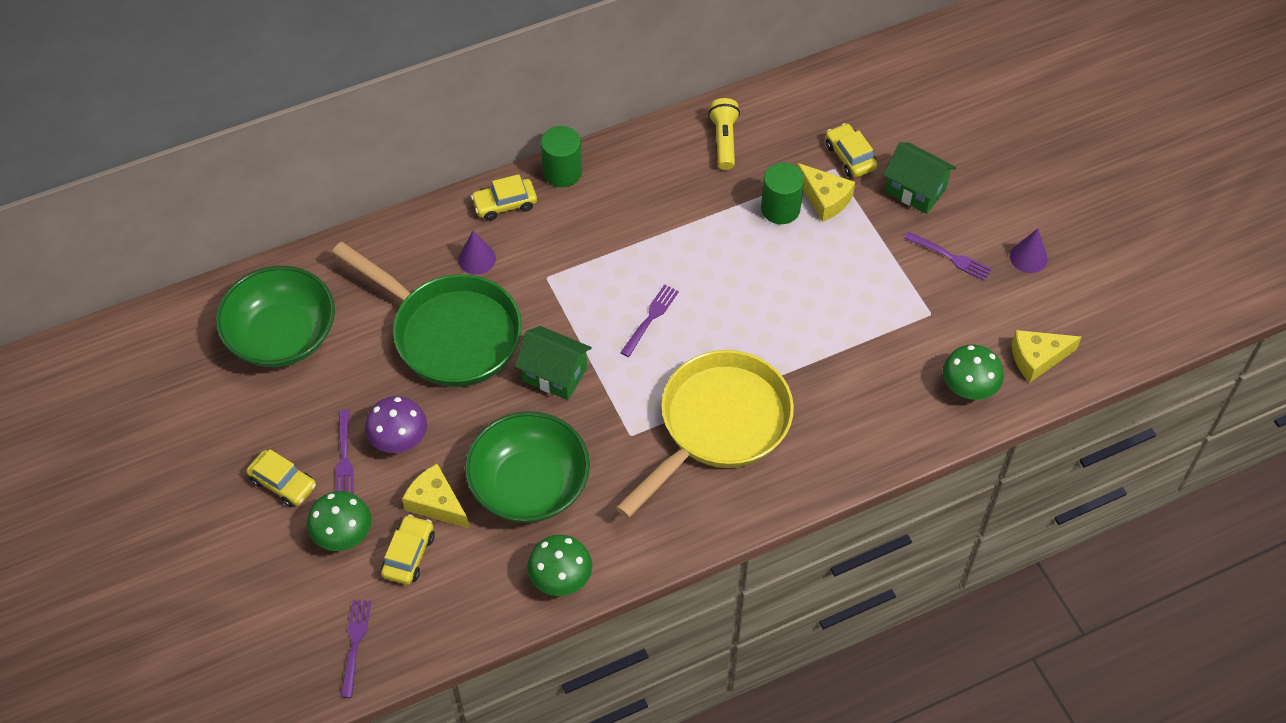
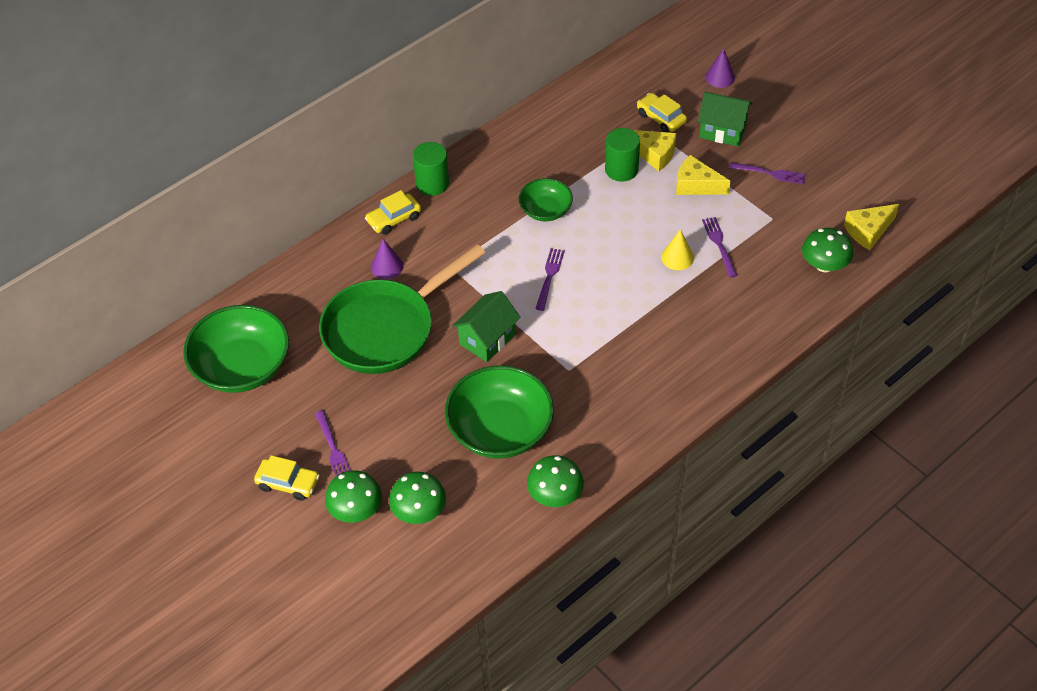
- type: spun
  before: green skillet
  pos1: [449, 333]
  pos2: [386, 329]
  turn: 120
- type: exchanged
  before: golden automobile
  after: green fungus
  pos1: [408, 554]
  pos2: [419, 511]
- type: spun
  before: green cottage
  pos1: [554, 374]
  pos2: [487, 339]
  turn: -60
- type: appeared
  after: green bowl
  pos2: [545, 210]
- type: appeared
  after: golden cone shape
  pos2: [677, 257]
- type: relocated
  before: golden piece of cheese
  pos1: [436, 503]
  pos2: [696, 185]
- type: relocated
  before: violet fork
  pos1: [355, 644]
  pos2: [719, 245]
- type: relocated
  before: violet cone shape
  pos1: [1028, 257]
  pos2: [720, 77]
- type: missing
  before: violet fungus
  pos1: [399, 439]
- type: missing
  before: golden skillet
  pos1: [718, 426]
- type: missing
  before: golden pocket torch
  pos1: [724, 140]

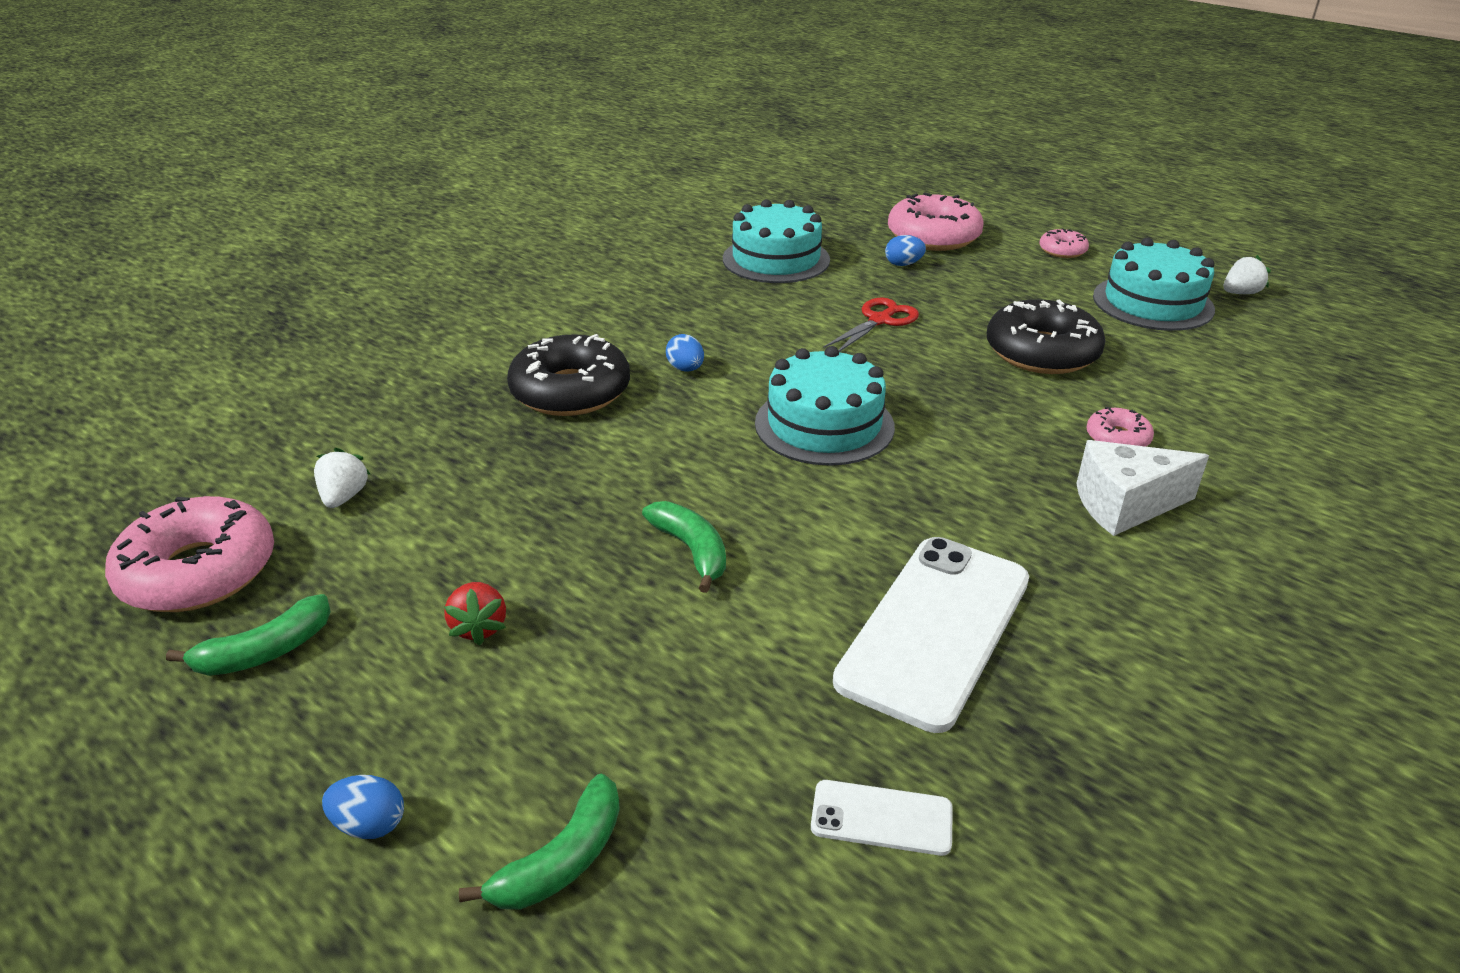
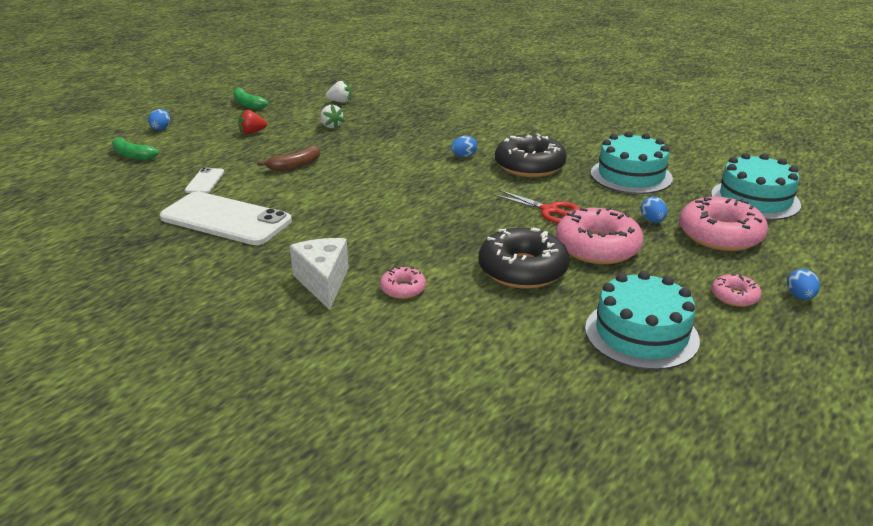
- type: relocated
  before: snow-white phone
  pos1: [881, 818]
  pos2: [205, 181]
- type: colour
  before: green banana fruit
  after: russet banana fruit
  pos1: [691, 550]
  pos2: [295, 166]
- type: relocated
  before: snow-white berry
  pos1: [1240, 293]
  pos2: [331, 126]
- type: relocated
  before: ebony glazed donut
  pos1: [570, 391]
  pos2: [529, 166]
- type: relocated
  before: pink glazed donut
  pos1: [198, 571]
  pos2: [597, 247]
- type: relocated
  before: aqua gateau
  pos1: [824, 425]
  pos2: [755, 199]
- type: appeared
  after: royal blue toy egg
  pos2: [800, 297]

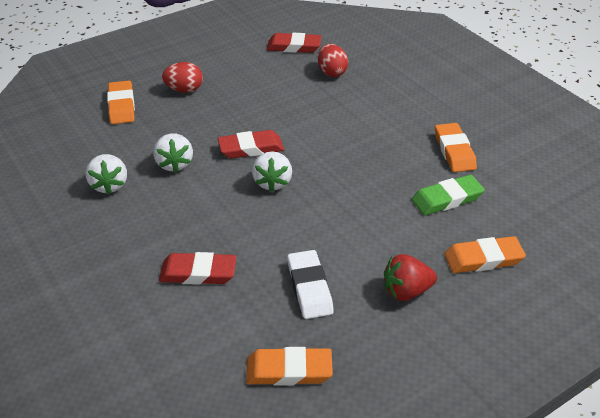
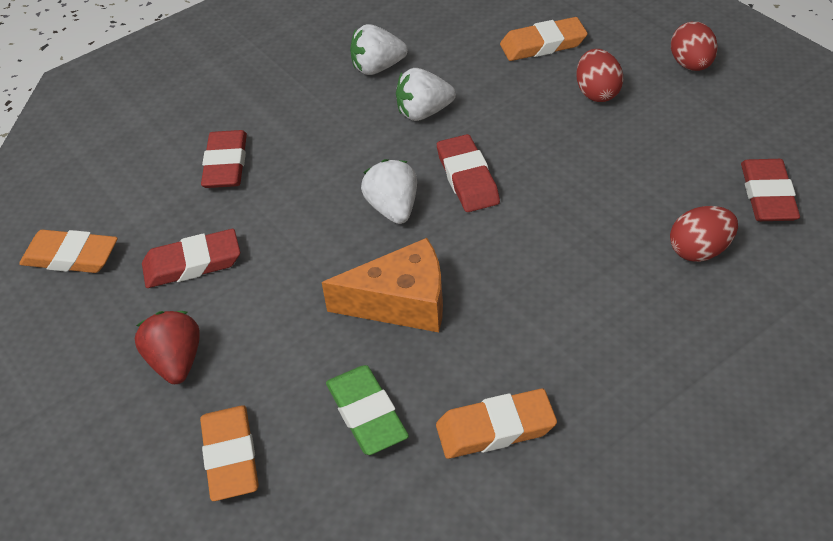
- type: spun
  before: orange pencil eraser
  pos1: [289, 370]
  pos2: [71, 257]
  turn: -75
- type: colour
  before: snow-white pencil eraser
  after: scarlet pencil eraser
  pos1: [309, 287]
  pos2: [192, 264]
- type: appeared
  after: orange piece of cheese
  pos2: [401, 302]
- type: spun
  before: snow-white berry
  pos1: [272, 182]
  pos2: [393, 209]
  turn: 75
- type: appeared
  after: scarlet toy egg
  pos2: [691, 65]

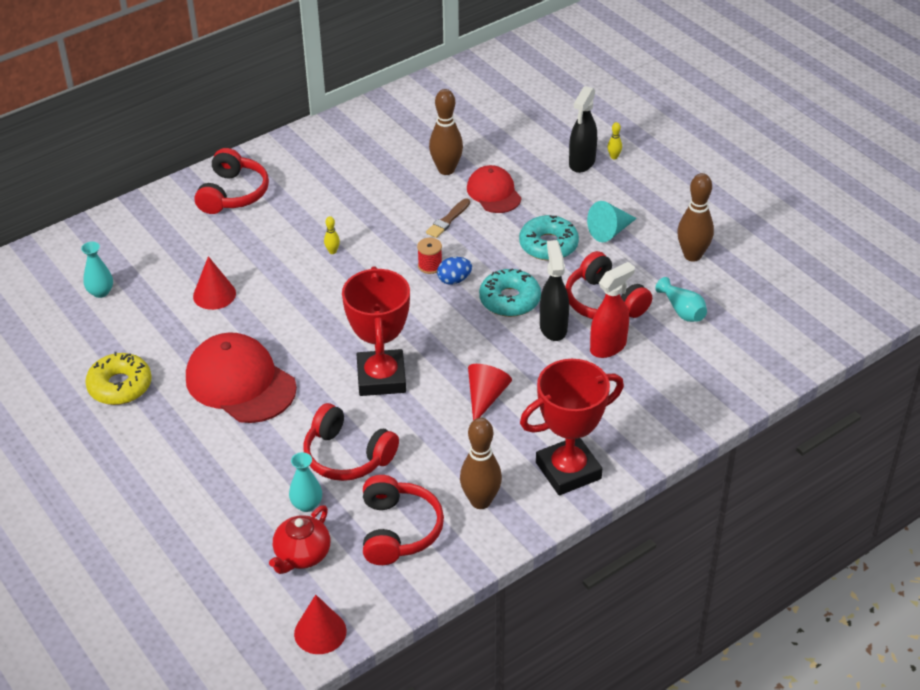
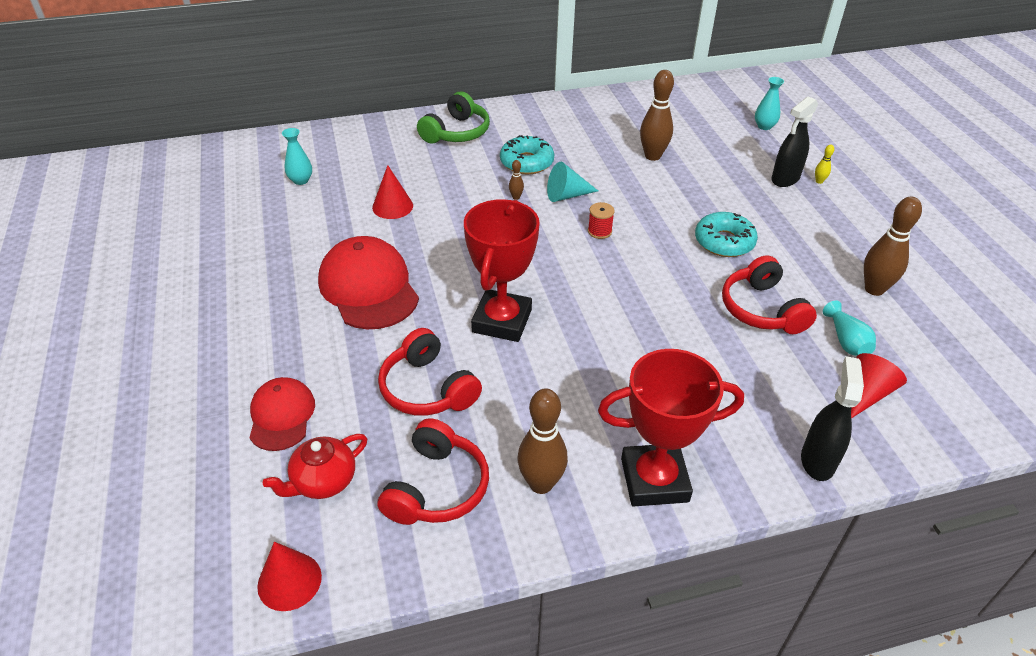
- type: relocated
  before: scarlet cap
  pos1: [494, 193]
  pos2: [281, 416]
- type: colour
  before: scarlet over-ear headphones
  after: green over-ear headphones
  pos1: [233, 193]
  pos2: [456, 132]
- type: relocated
  before: aqua glazed donut
  pos1: [509, 300]
  pos2: [526, 162]
- type: colour
  before: golden tenpin
  after: russet tenpin
  pos1: [332, 251]
  pos2: [516, 197]
- type: relocated
  before: aqua cone shape
  pos1: [610, 231]
  pos2: [567, 195]
- type: relocated
  before: aqua vase
  pos1: [307, 504]
  pos2: [764, 126]
- type: relocated
  before: ebony spray cleaner
  pos1: [553, 327]
  pos2: [817, 460]
- type: relocated
  before: scarlet cone shape
  pos1: [485, 397]
  pos2: [867, 393]
- type: missing
  before: golden glazed donut
  pos1: [120, 386]
- type: missing
  before: russet brush
  pos1: [448, 220]
- type: missing
  before: royal blue toy egg
  pos1: [454, 280]
- type: missing
  before: scarlet spray cleaner
  pos1: [608, 347]

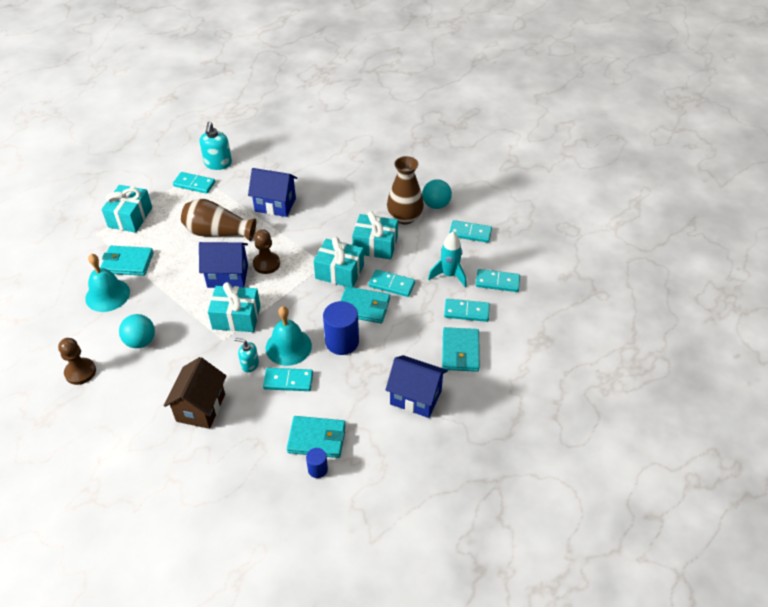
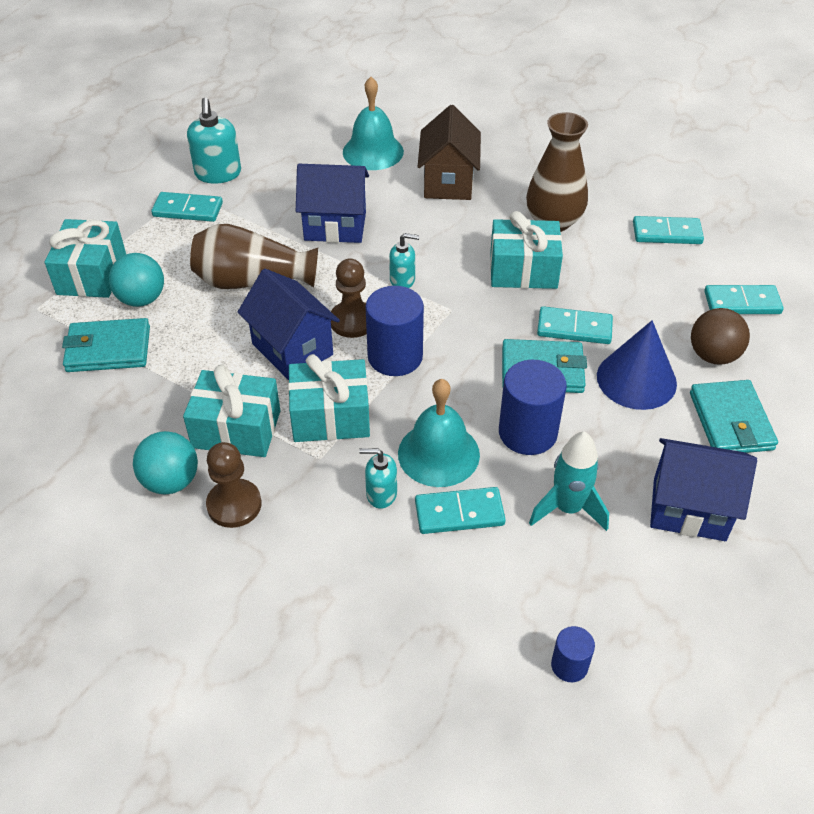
- type: relocated
  before: aqua ball
  pos1: [436, 205]
  pos2: [141, 299]
- type: relocated
  before: aqua present
  pos1: [339, 272]
  pos2: [236, 429]
- type: relocated
  before: russet pawn
  pos1: [80, 372]
  pos2: [234, 505]
- type: spun
  before: royal blue cottage
  pos1: [227, 276]
  pos2: [292, 349]
  turn: 60
- type: relocated
  before: aqua school bell
  pos1: [107, 295]
  pos2: [373, 152]
- type: appeared
  after: royal blue cylinder shape
  pos2: [395, 357]
- type: appeared
  after: aqua soap dispenser
  pos2: [402, 280]
- type: relocated
  before: russet cottage
  pos1: [201, 407]
  pos2: [448, 182]
- type: relocated
  before: aqua toy rocket
  pos1: [449, 275]
  pos2: [568, 508]
- type: appeared
  after: royal blue cone shape
  pos2: [636, 379]
- type: exchanged
  before: aqua domino
  after: russet ball
  pos1: [466, 312]
  pos2: [713, 355]
- type: missing
  before: aqua card wallet
  pos1: [317, 438]

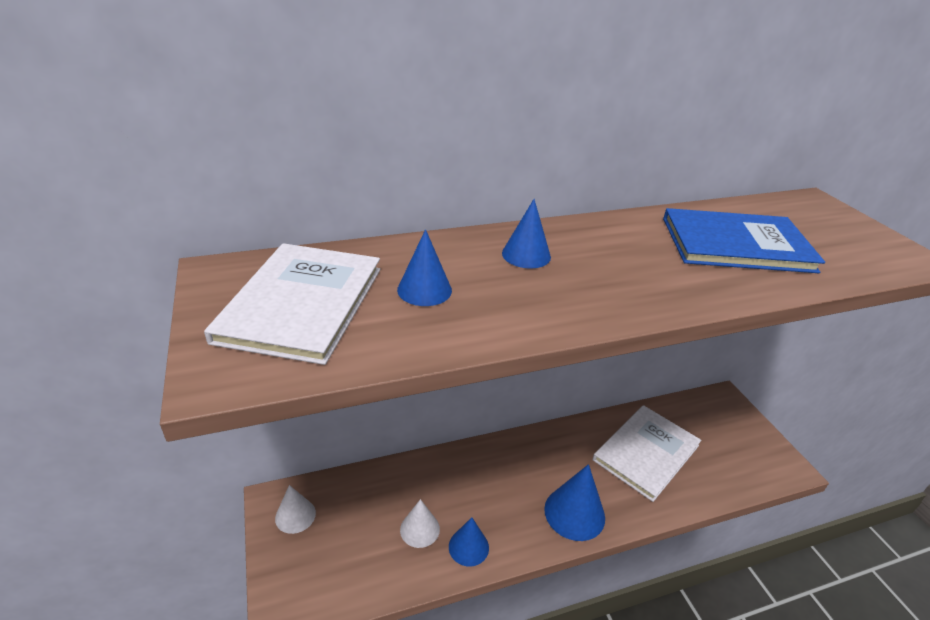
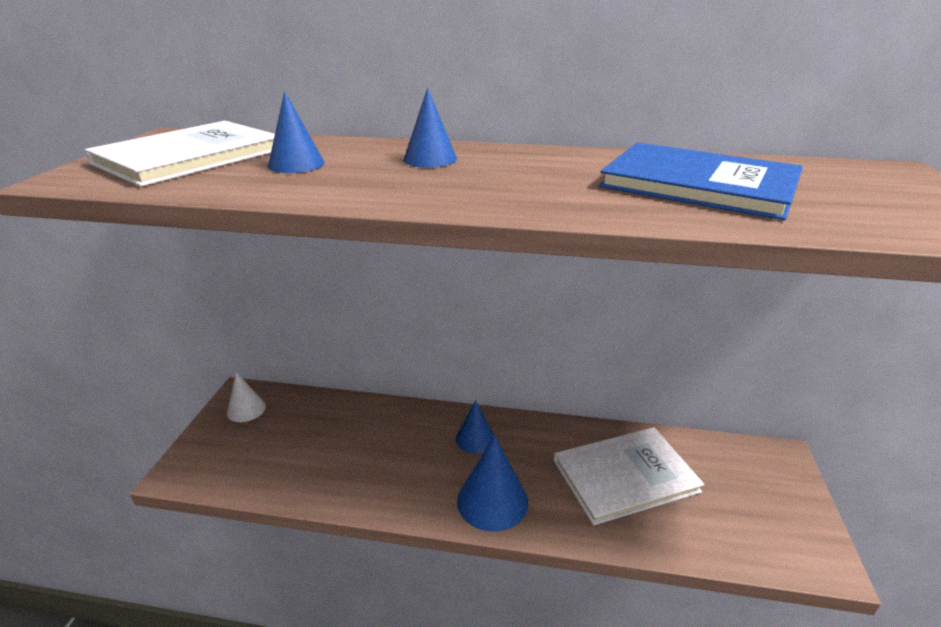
- type: relocated
  before: royal blue cone shape
  pos1: [468, 547]
  pos2: [475, 438]
- type: missing
  before: snow-white cone shape
  pos1: [420, 529]

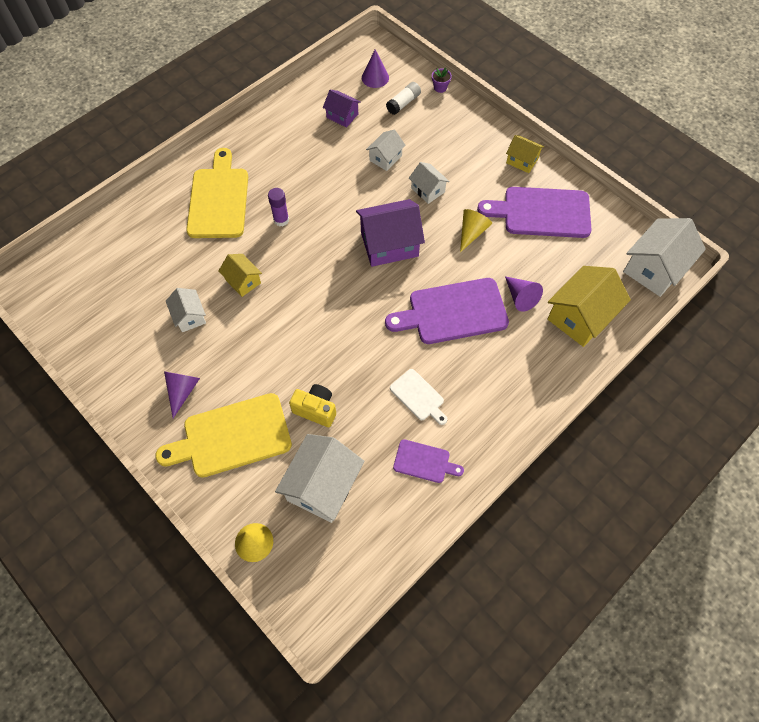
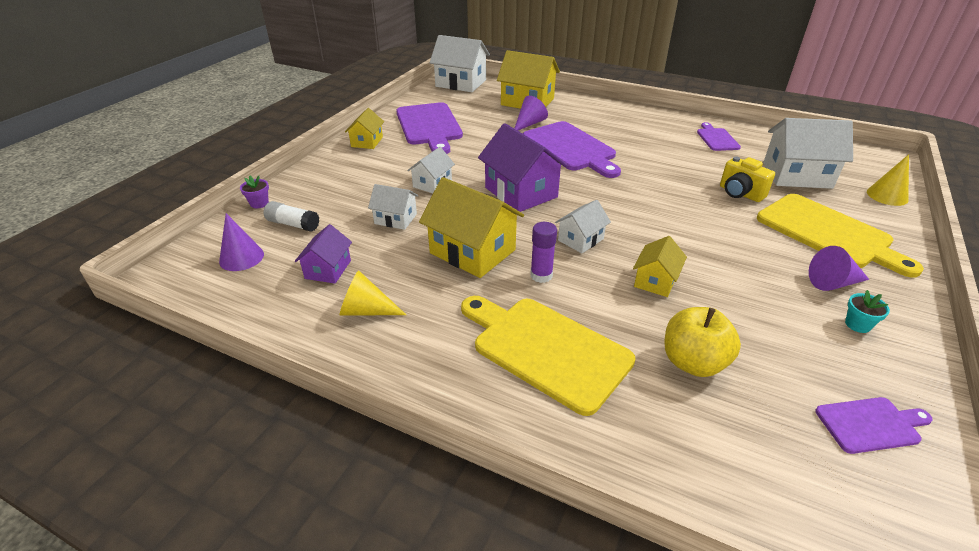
- type: relocated
  before: golden cone shape
  pos1: [471, 232]
  pos2: [366, 310]
- type: appeared
  after: golden cottage
  pos2: [472, 251]
- type: spun
  before: golden chopping board
  pos1: [219, 199]
  pos2: [546, 349]
  turn: 60
- type: relocated
  before: snow-white cottage
  pos1: [189, 316]
  pos2: [580, 239]
- type: appeared
  after: golden toy apple
  pos2: [693, 362]
- type: spun
  before: golden photo camera
  pos1: [316, 409]
  pos2: [740, 193]
  turn: -45
- type: appeared
  after: violet chopping board
  pos2: [871, 424]
- type: appeared
  after: aqua plant pot
  pos2: [857, 324]
- type: missing
  before: snow-white chopping board
  pos1: [418, 396]

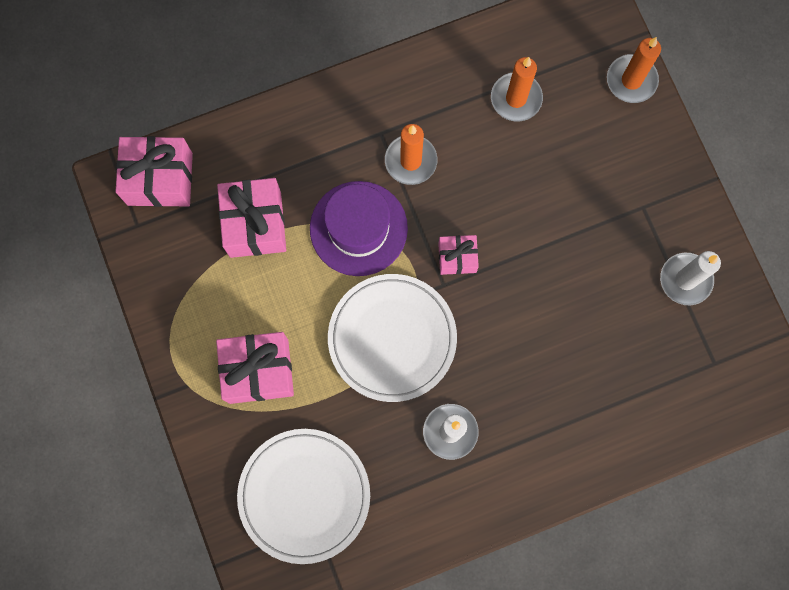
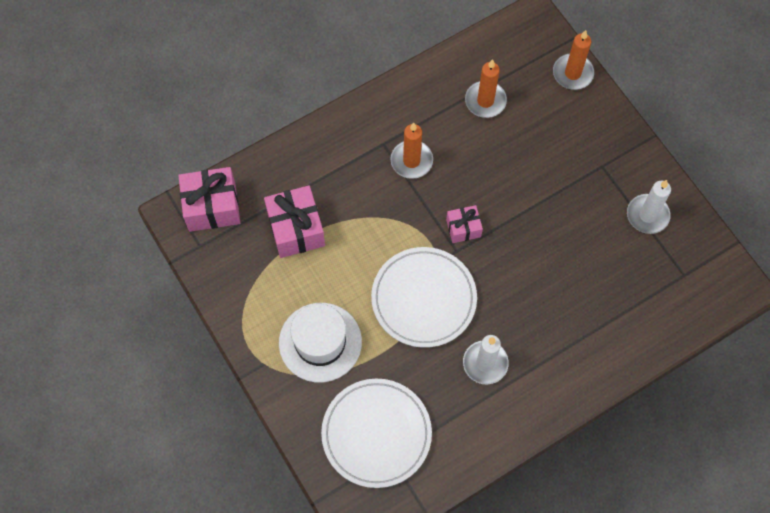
- type: exchanged
  before: pink present
  after: snow-white top hat
  pos1: [258, 371]
  pos2: [320, 342]
- type: missing
  before: violet top hat
  pos1: [358, 228]

